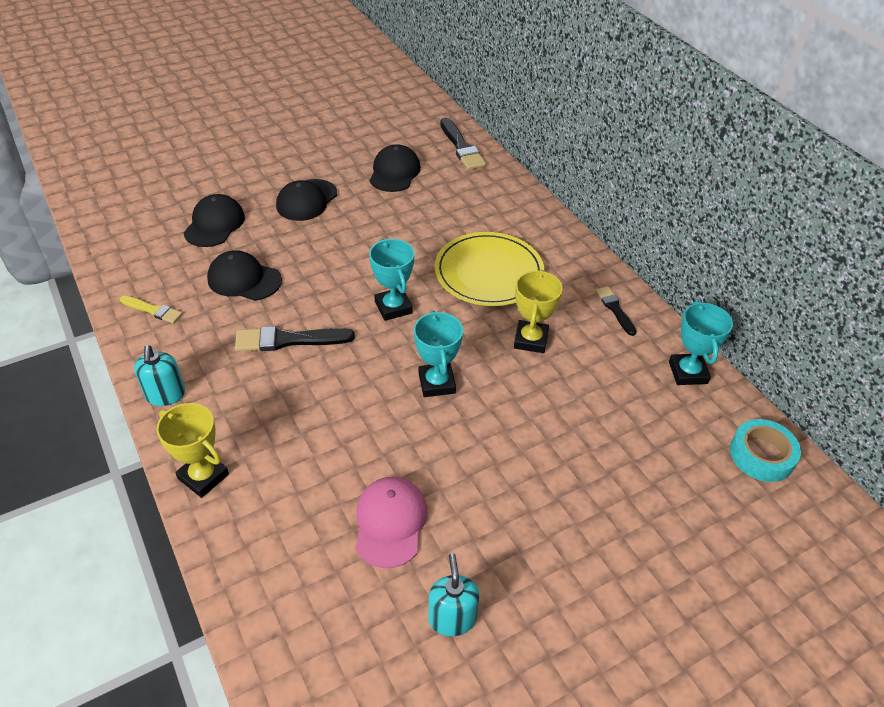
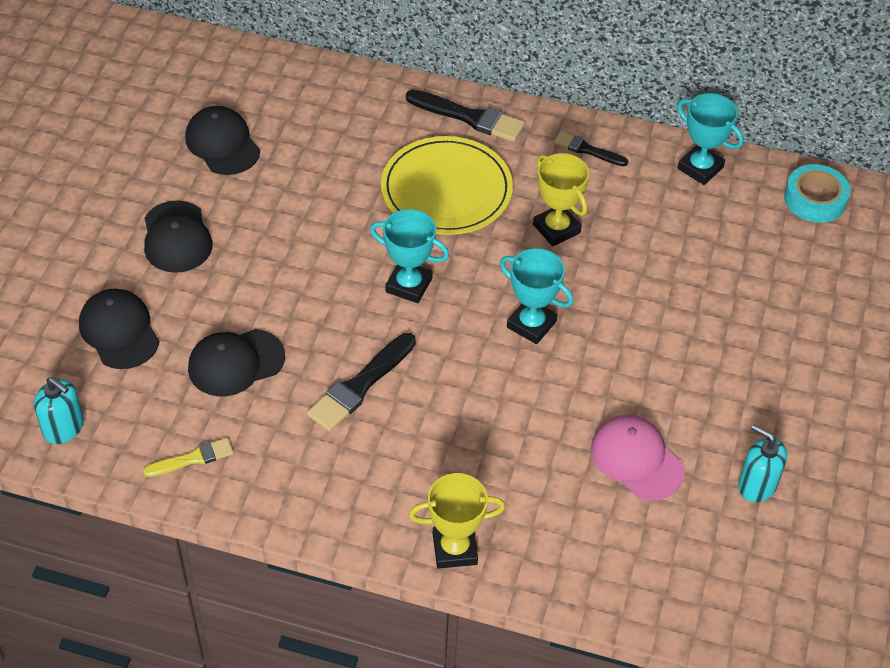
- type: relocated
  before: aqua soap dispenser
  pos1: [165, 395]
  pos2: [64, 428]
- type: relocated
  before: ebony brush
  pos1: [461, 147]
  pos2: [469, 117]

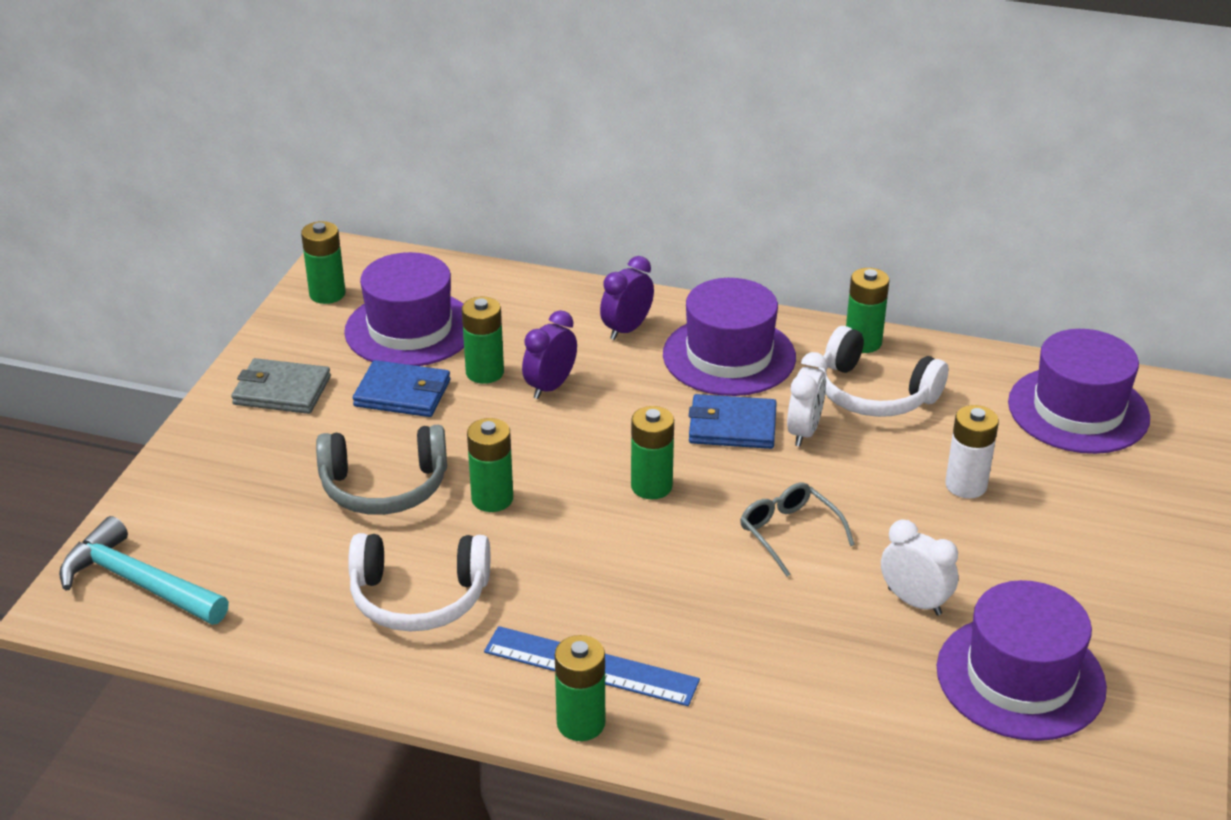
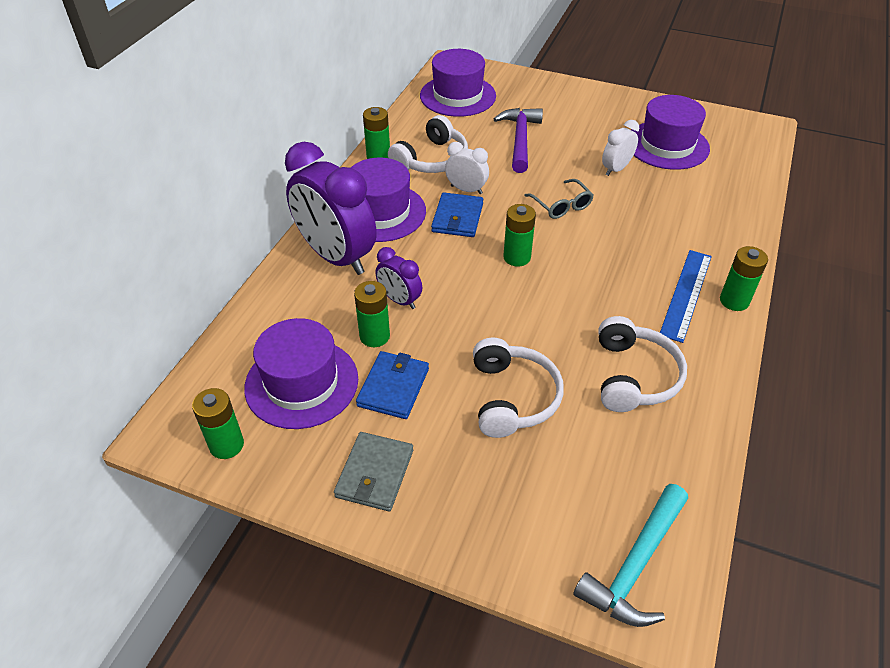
- type: size
  before: violet clock
  pos1: [626, 329]
  pos2: [336, 257]
  scale: 2.09
- type: colour
  before: grey over-ear headphones
  after: snow-white over-ear headphones
  pos1: [384, 487]
  pos2: [512, 397]
- type: exchanged
  before: snow-white AA battery
  after: violet hammer
  pos1: [966, 485]
  pos2: [520, 140]
- type: spun
  before: grey eyeglasses
  pos1: [789, 533]
  pos2: [561, 205]
  turn: -90
- type: missing
  before: green AA battery
  pos1: [492, 499]

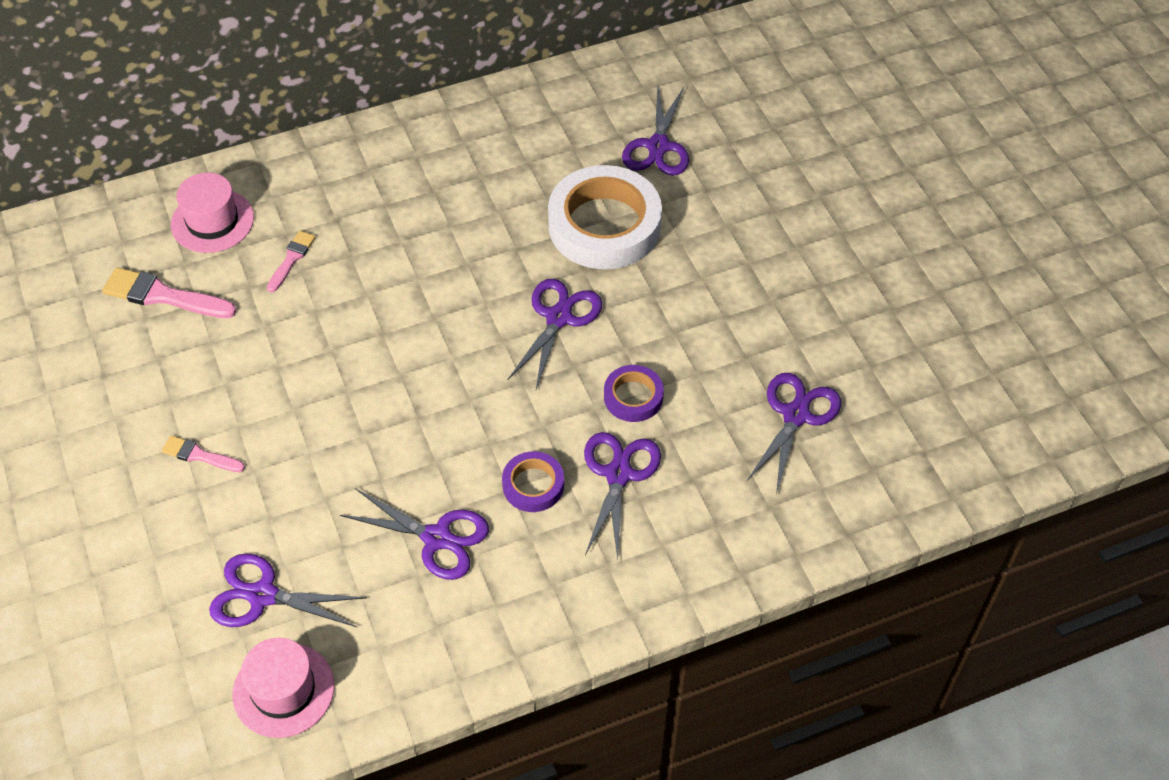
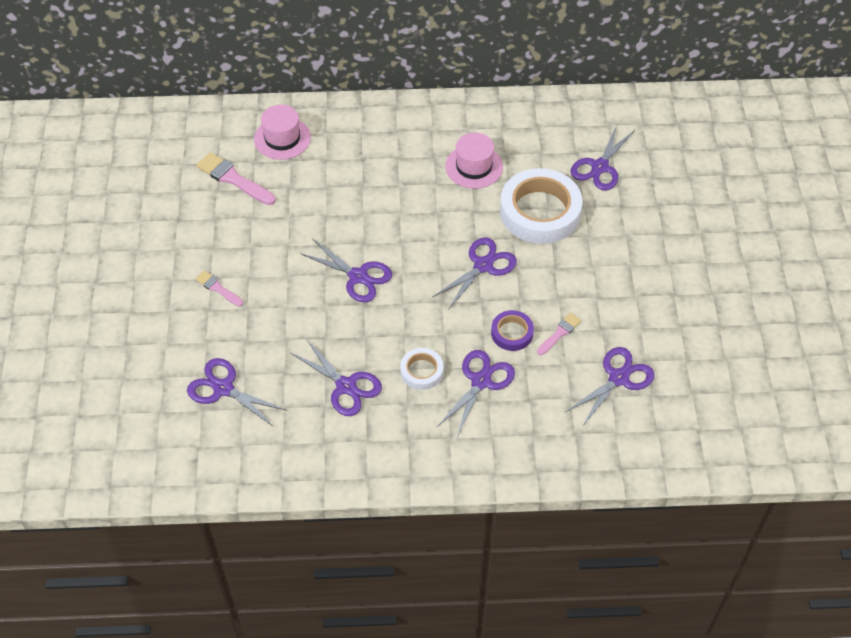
- type: appeared
  after: violet scissors
  pos2: [358, 276]
- type: colour
  before: violet tape
  after: snow-white tape
  pos1: [533, 485]
  pos2: [421, 371]
- type: relocated
  before: pink top hat
  pos1: [283, 690]
  pos2: [474, 166]
- type: relocated
  before: pink brush
  pos1: [291, 259]
  pos2: [559, 333]

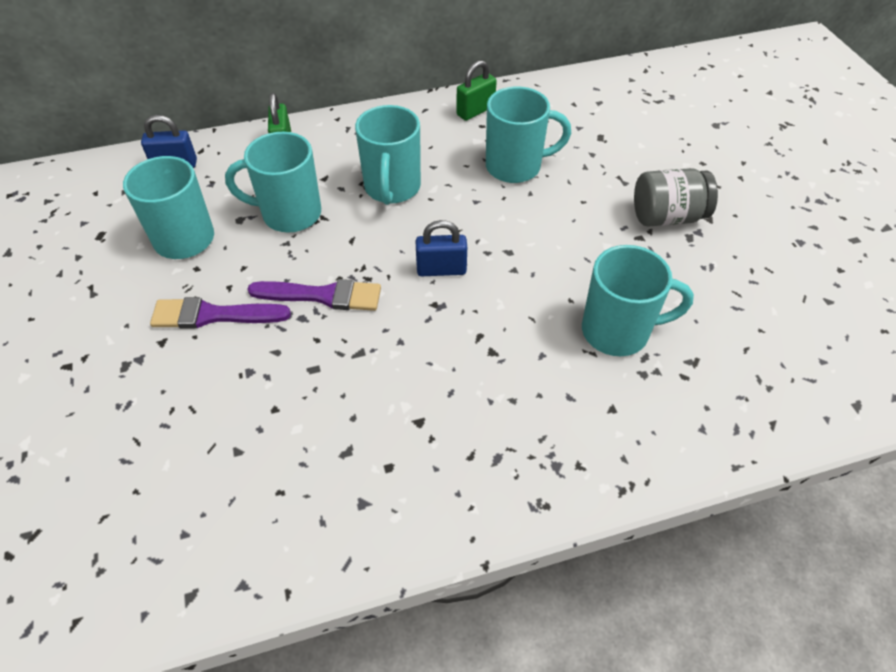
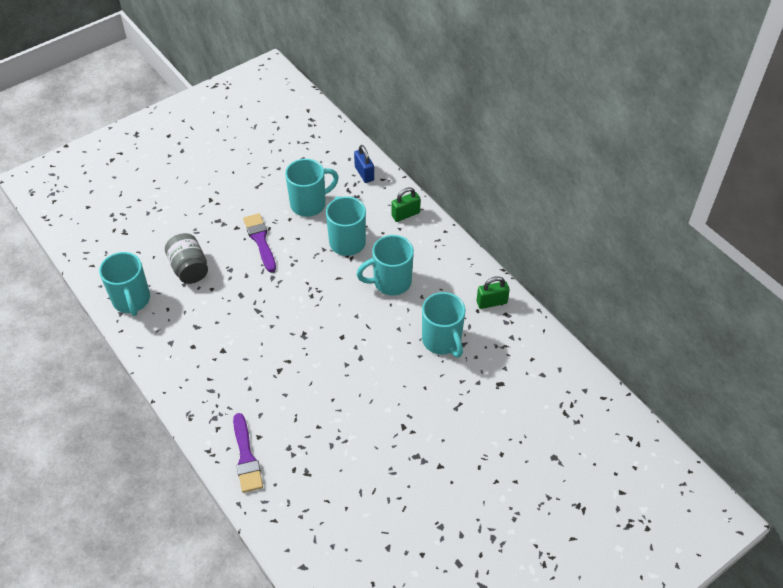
- type: relocated
  before: aqua coffee mug
  pos1: [618, 331]
  pos2: [131, 300]
- type: relocated
  before: grey jam jar
  pos1: [667, 217]
  pos2: [189, 268]
- type: relocated
  before: violet brush
  pos1: [322, 295]
  pos2: [246, 457]
- type: spun
  before: green lock
  pos1: [475, 111]
  pos2: [491, 302]
  turn: -45
- type: missing
  before: royal blue lock
  pos1: [441, 269]

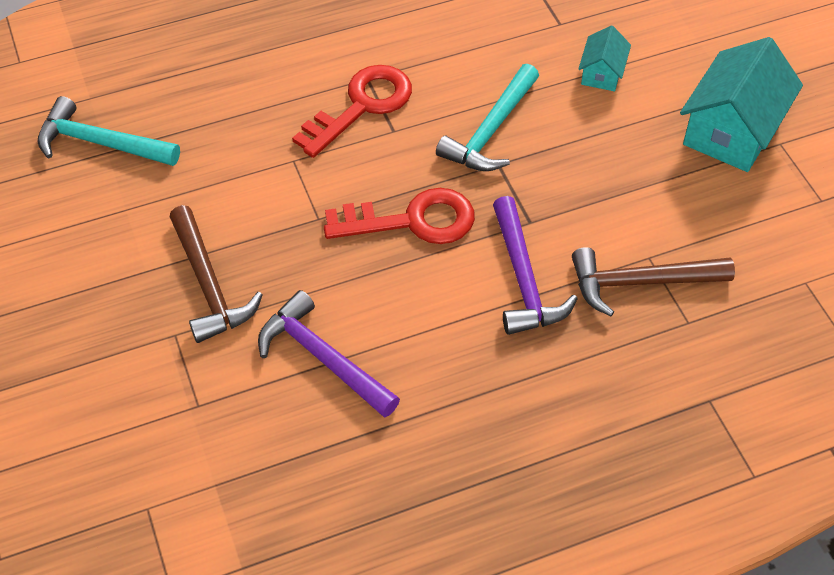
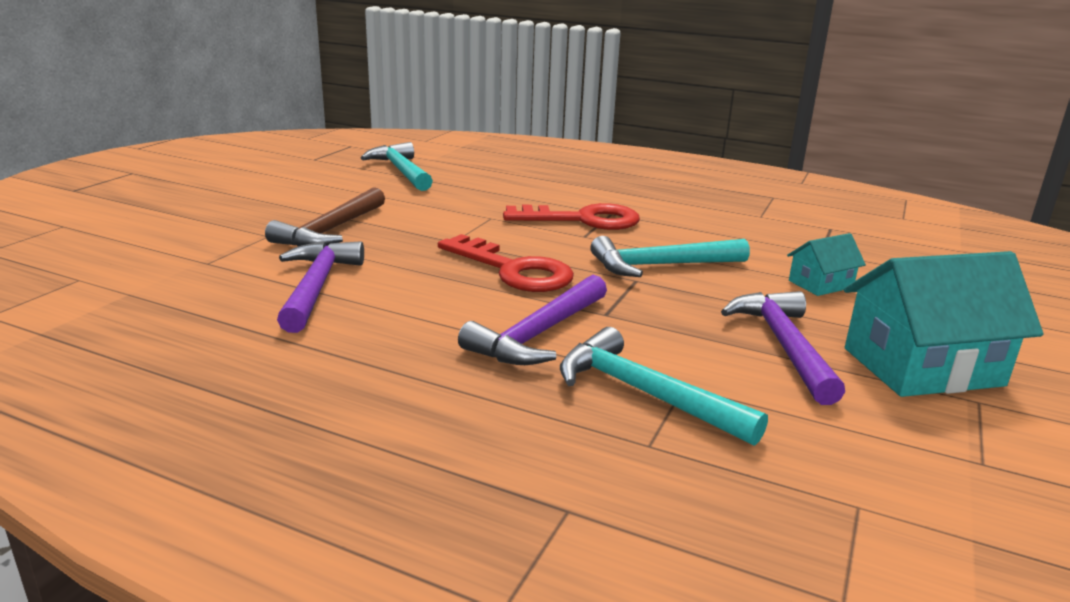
- type: colour
  before: russet hammer
  after: aqua hammer
  pos1: [641, 283]
  pos2: [645, 394]
- type: appeared
  after: violet hammer
  pos2: [784, 346]

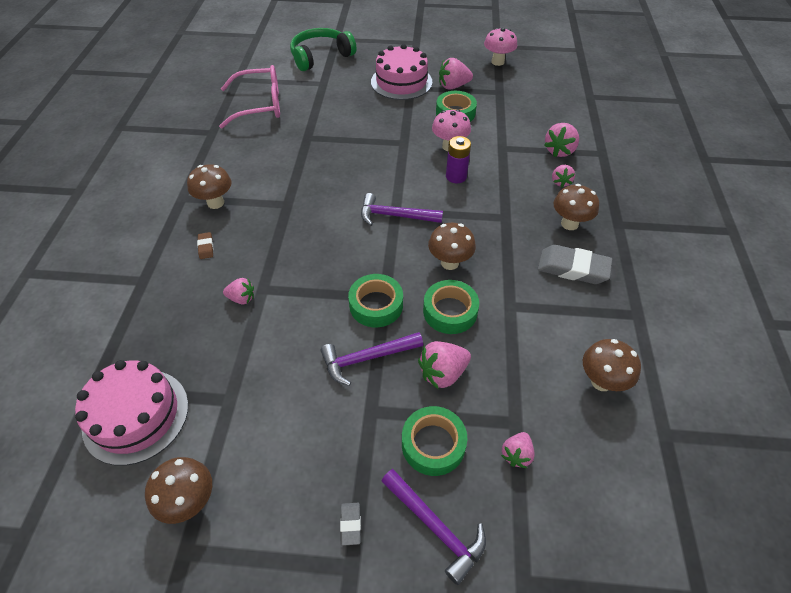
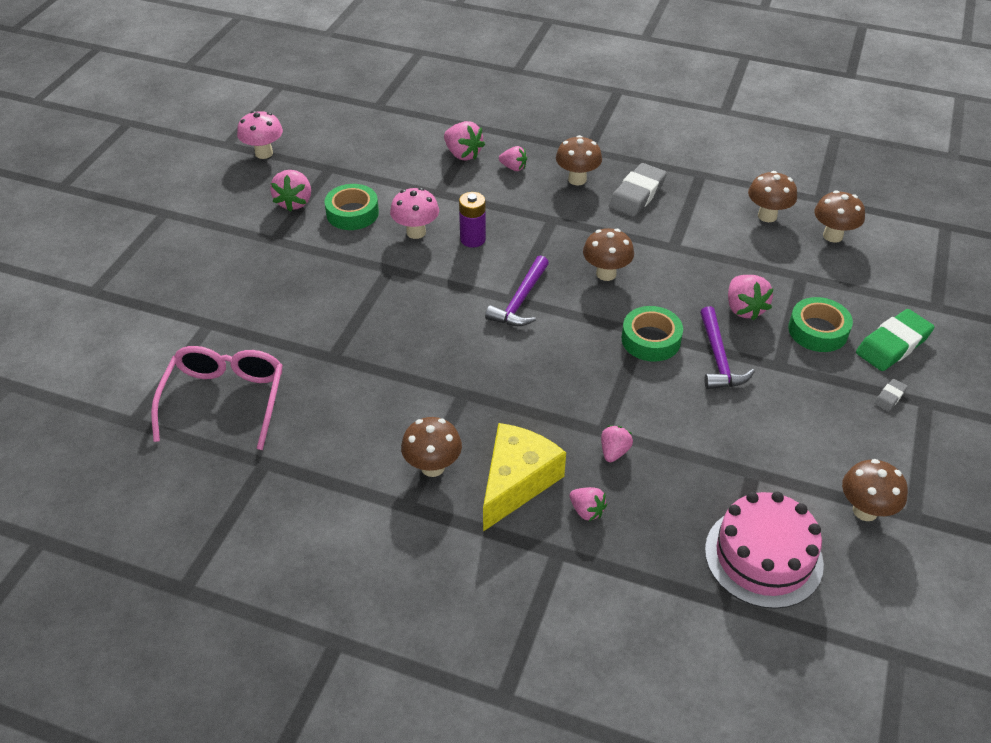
- type: exchanged
  before: russet pencil eraser
  after: golden piece of cheese
  pos1: [206, 247]
  pos2: [517, 482]
- type: relocated
  before: pink berry
  pos1: [516, 454]
  pos2: [586, 511]
- type: appeared
  after: russet fungus
  pos2: [832, 236]
- type: exchanged
  before: violet hammer
  after: green pencil eraser
  pos1: [435, 527]
  pos2: [893, 345]
- type: spun
  before: grey pencil eraser
  pos1: [350, 524]
  pos2: [889, 397]
  turn: -60
- type: missing
  before: green over-ear headphones
  pos1: [320, 56]
- type: missing
  before: pink gateau
  pos1: [401, 82]
- type: missing
  before: green tape
  pos1: [450, 311]

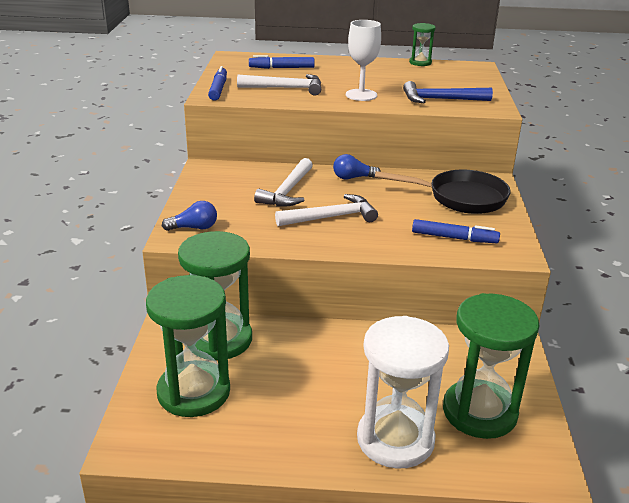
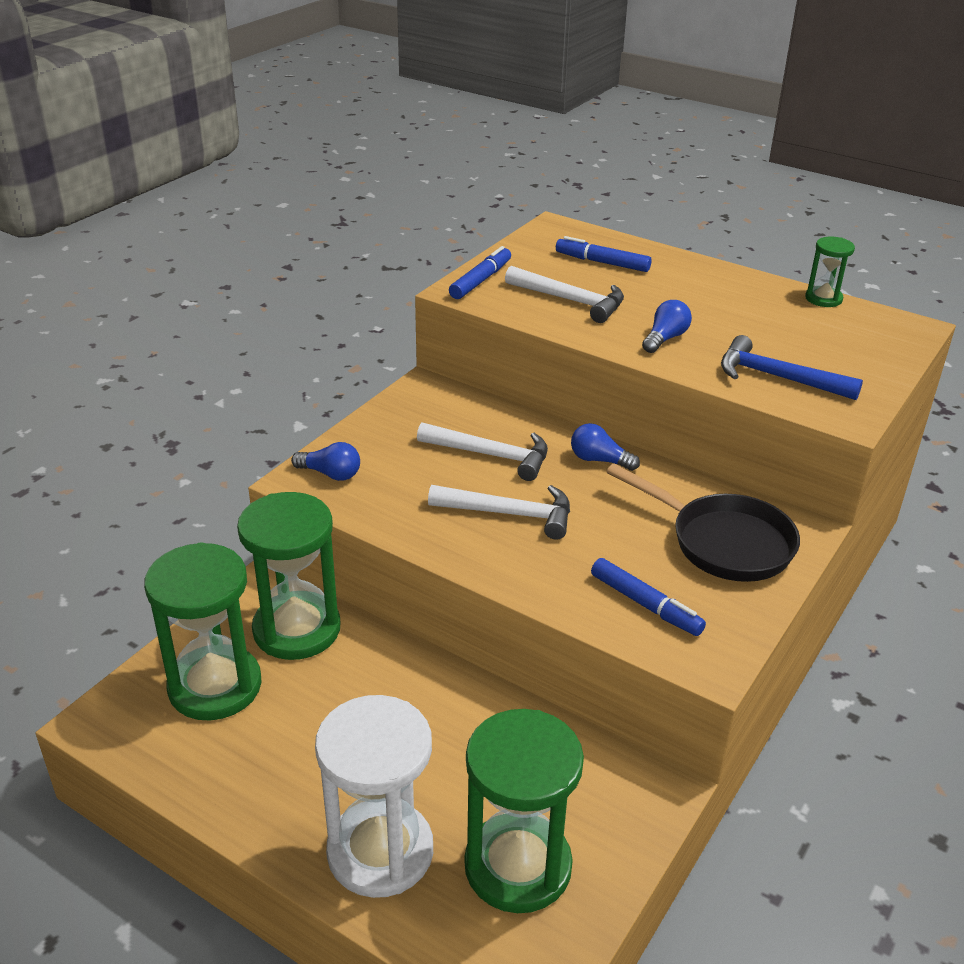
- type: spun
  before: snow-white hammer
  pos1: [287, 191]
  pos2: [491, 455]
  turn: -120
- type: exchanged
  before: snow-white goblet
  after: royal blue bulb
  pos1: [361, 95]
  pos2: [665, 338]

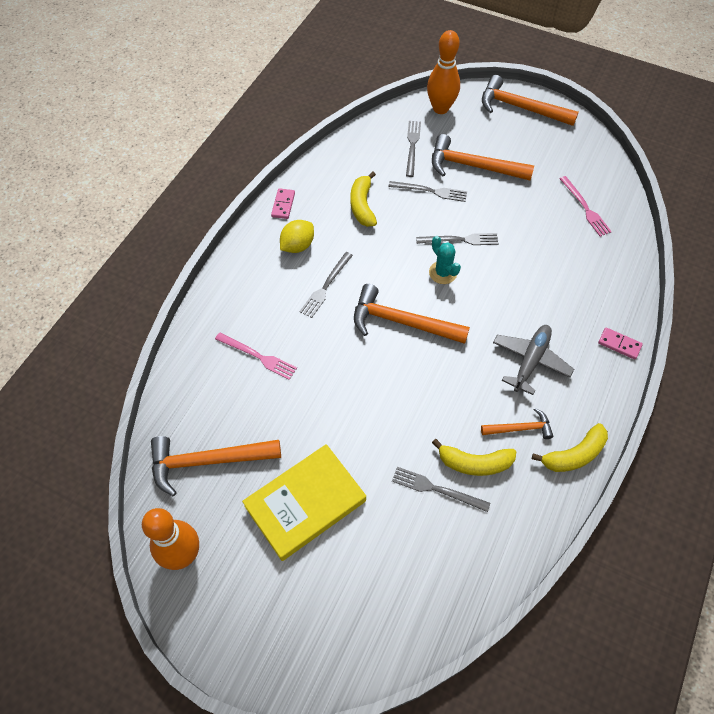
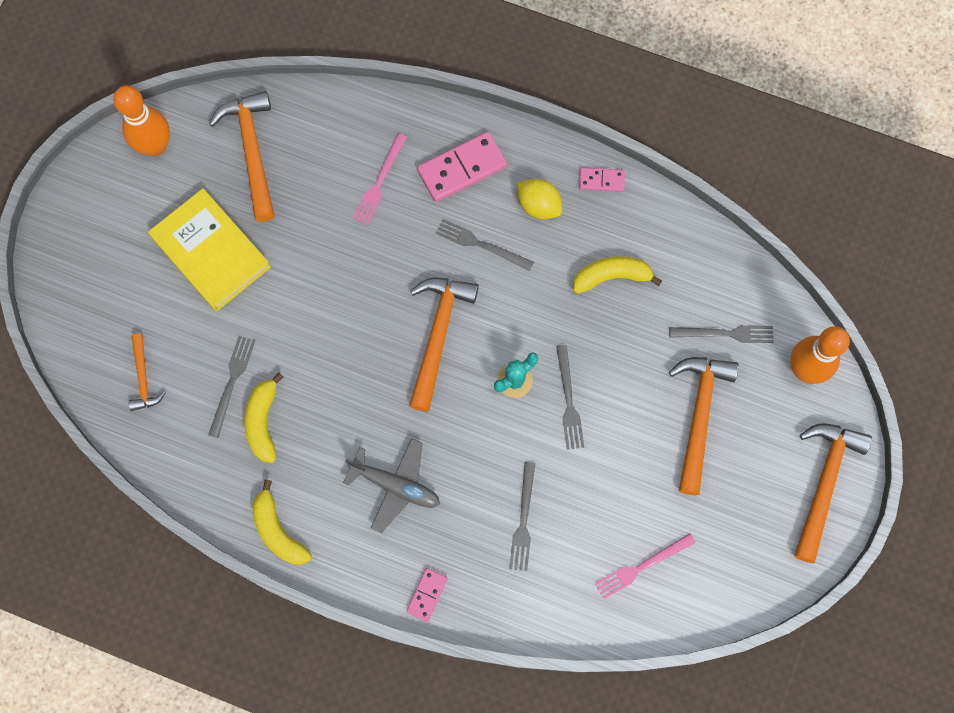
- type: relocated
  before: orange hammer
  pos1: [520, 428]
  pos2: [143, 378]
- type: appeared
  after: pink domino
  pos2: [462, 169]
- type: relocated
  before: grey fork
  pos1: [430, 191]
  pos2: [523, 520]

